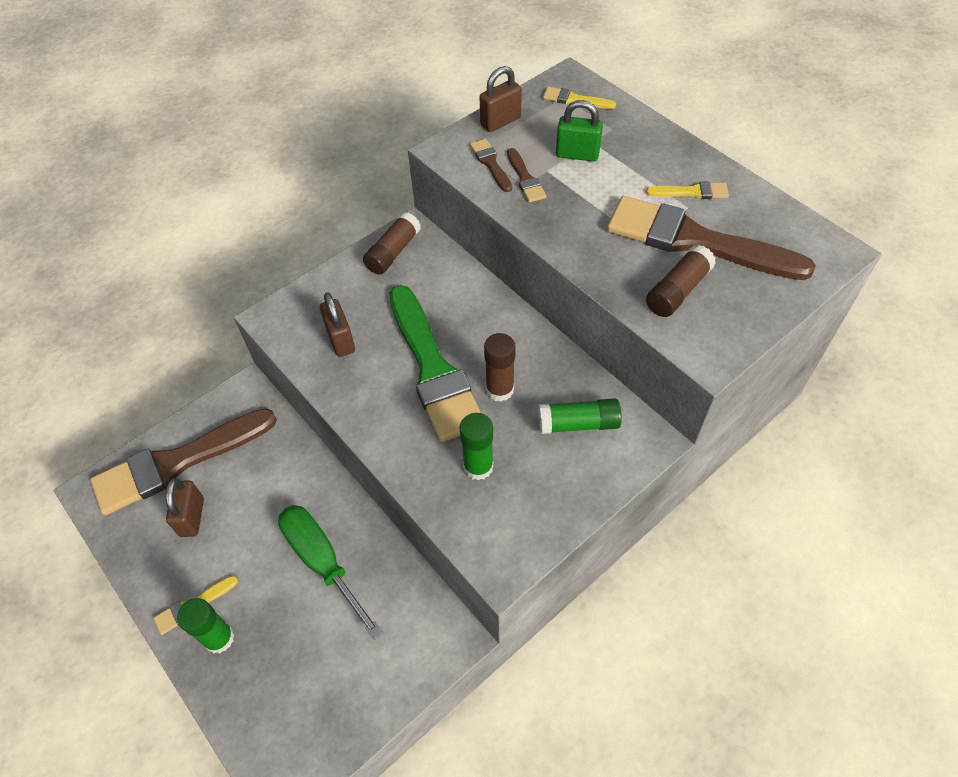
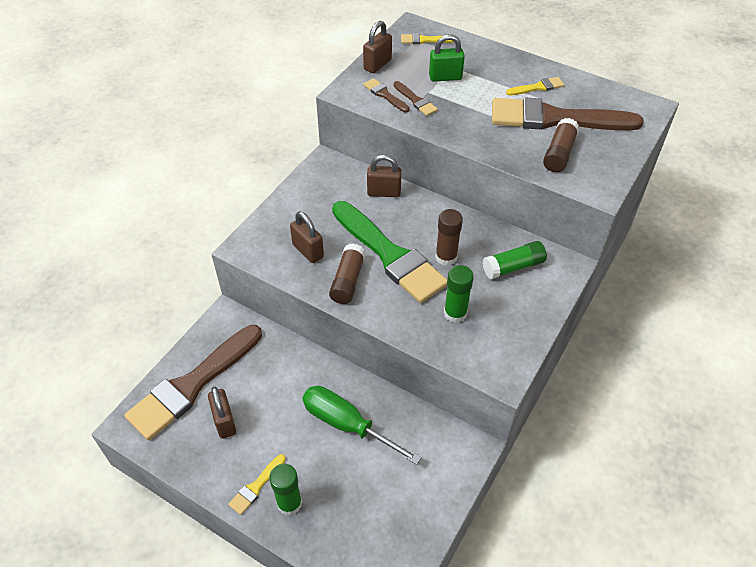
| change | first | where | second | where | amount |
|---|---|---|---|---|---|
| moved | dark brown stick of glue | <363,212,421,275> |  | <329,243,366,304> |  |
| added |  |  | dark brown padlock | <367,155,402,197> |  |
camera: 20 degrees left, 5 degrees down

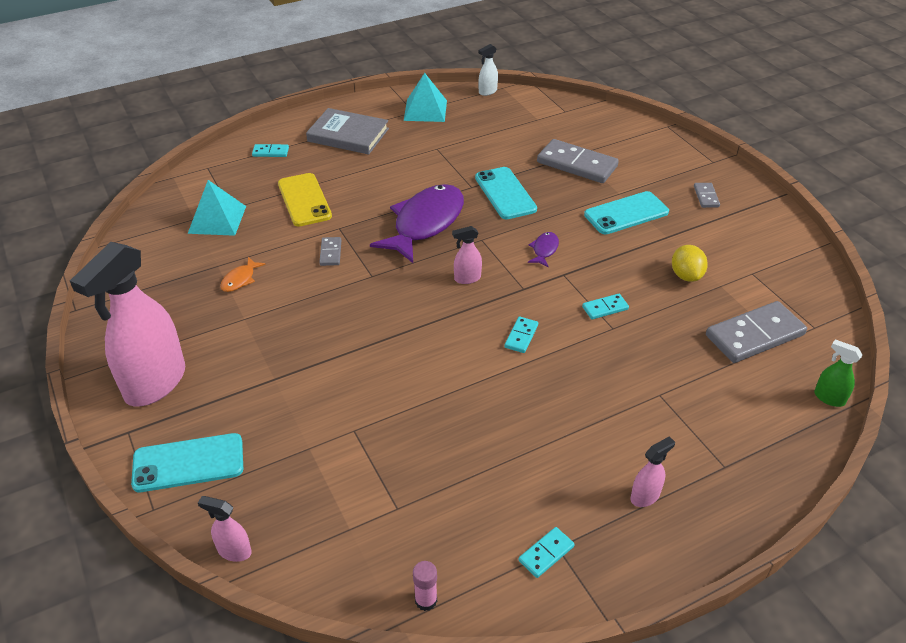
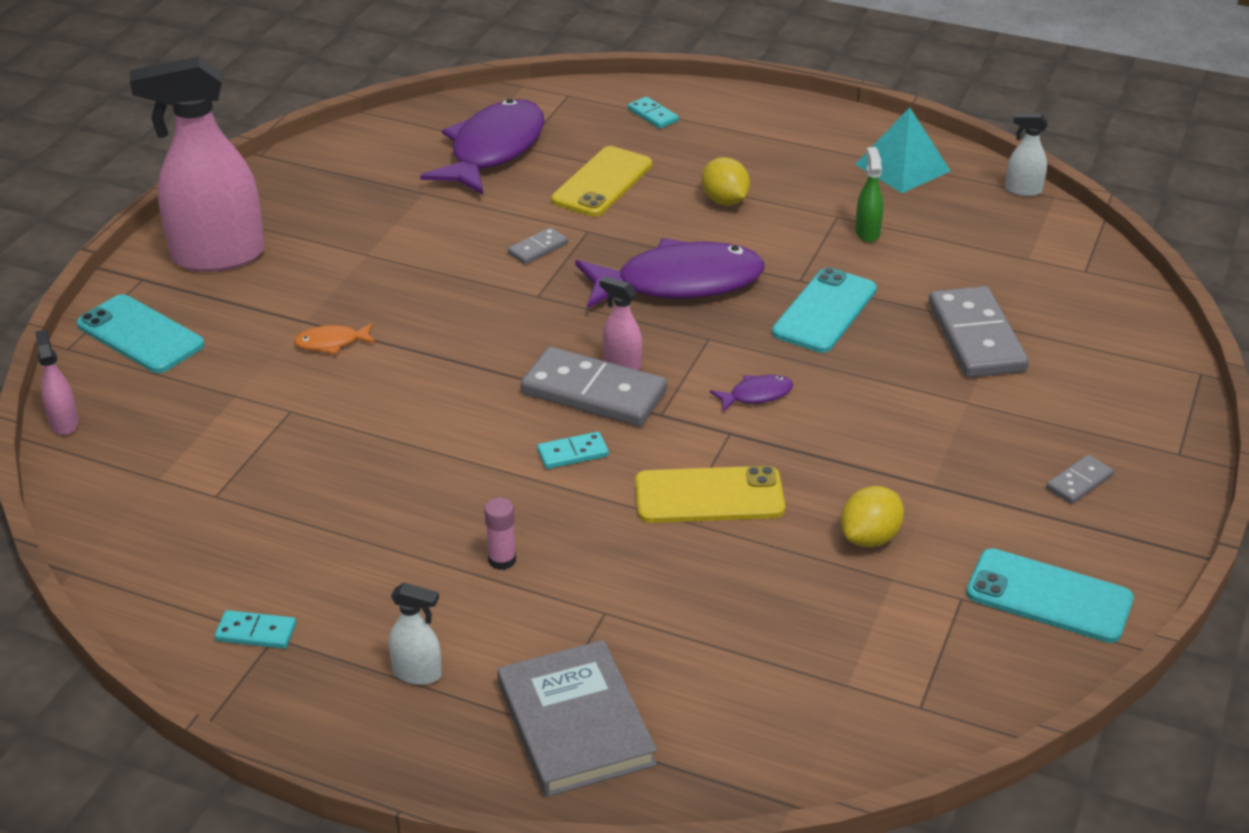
| change | first | where | second | where | amount |
|---|---|---|---|---|---|
| moved | orange toy fish | <220,257,266,292> |  | <294,323,376,354> |  |
| recoloured | rose-pink spray cleaner | <631,436,675,507> | white spray cleaner | <389,583,442,685> |  |
| replaced | teal pyramid | <188,180,246,236> | purple toy fish | <420,99,544,195> |  |
| moved | rose-pink stick of glue | <413,561,437,611> |  | <484,498,516,570> |  |
| moved | gray book | <306,108,389,155> |  | <497,640,657,797> |  |
| moved | gray domino | <706,301,807,363> |  | <521,347,667,426> |  |
| replaced | teal domino | <582,294,629,319> | yellow phone | <635,466,785,523> |  |
| added |  |  | yellow lemon | <702,157,750,206> |  |
| moved | leaf-green spray cleaner | <814,339,862,407> |  | <855,147,883,242> |  |
| moved | teal phone | <584,191,669,234> |  | <966,548,1134,643> |  |
camera: 50 degrees right, 5 degrees down

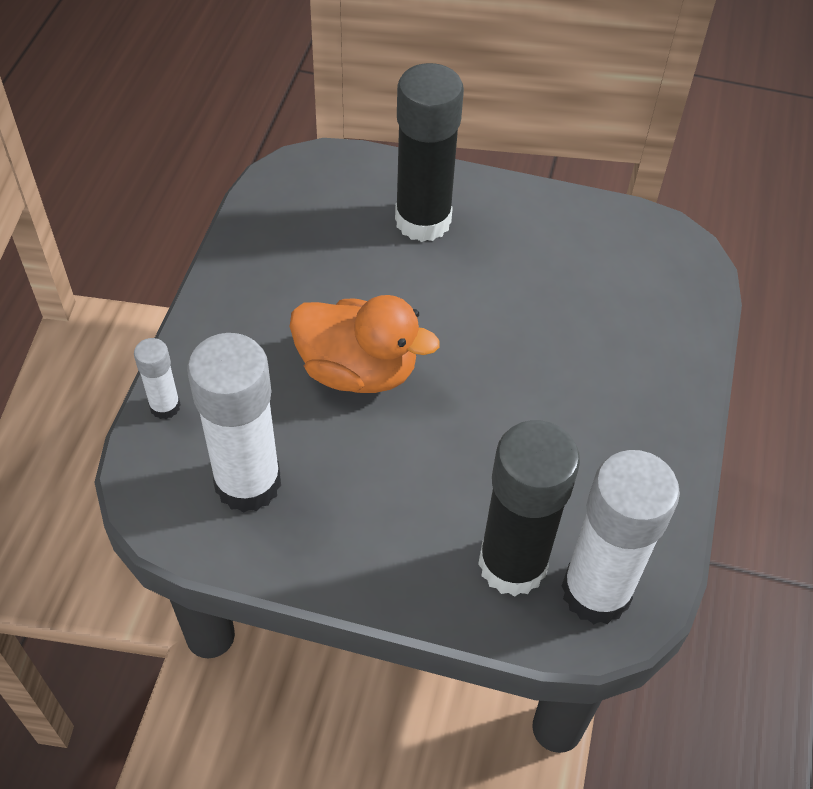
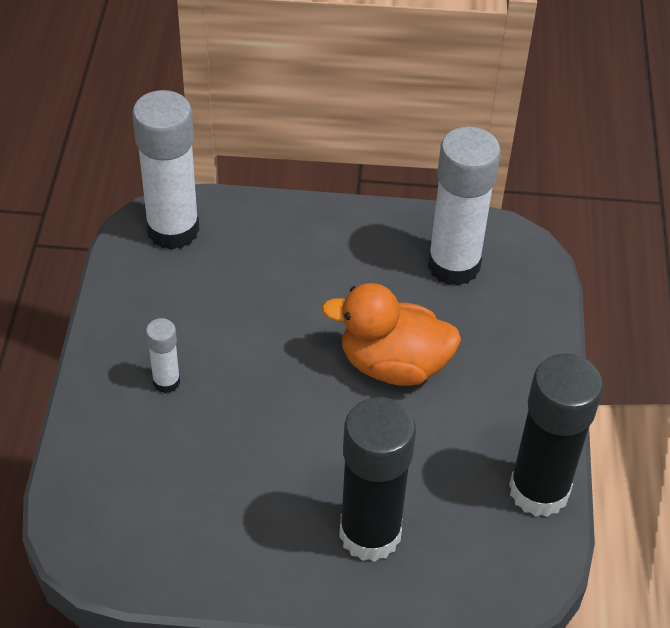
| change | first | where | second | where | amount |
|---|---|---|---|---|---|
| moved | white stick of glue | <134,338,181,419> |  | <146,318,180,393> |  |
| moved | black stick of glue | <478,420,580,597> |  | <509,353,603,517> |  |
camera: 170 degrees right, 5 degrees down

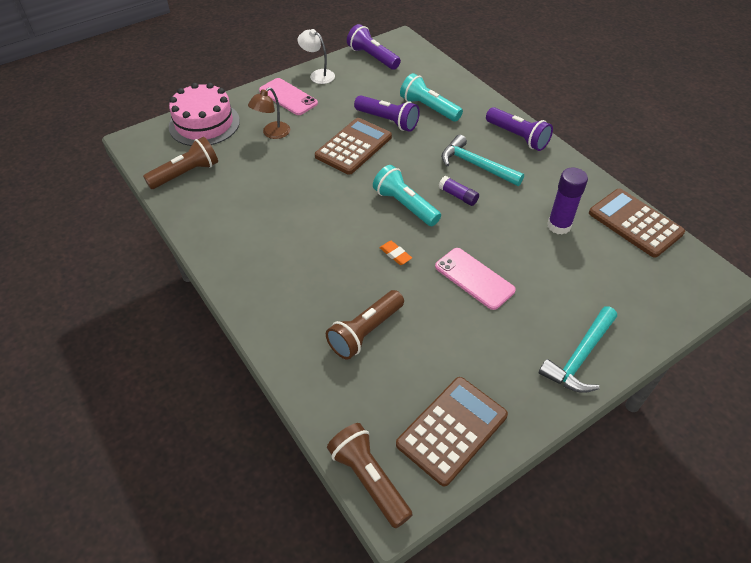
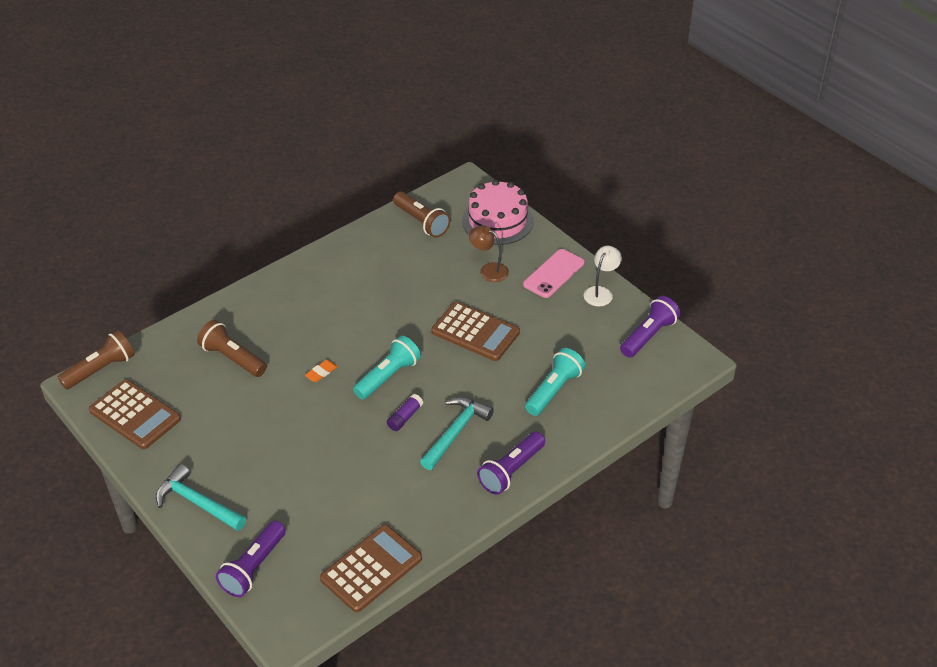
| change | first | where | second | where | amount |
|---|---|---|---|---|---|
| moved | purple torch | <354,95,420,132> |  | <216,521,286,597> |  |
| removed | rose-pink phone | <435,248,516,310> |  |  |  |
| removed | purple stick of glue | <547,168,588,235> |  |  |  |
camera: 85 degrees right, 5 degrees down

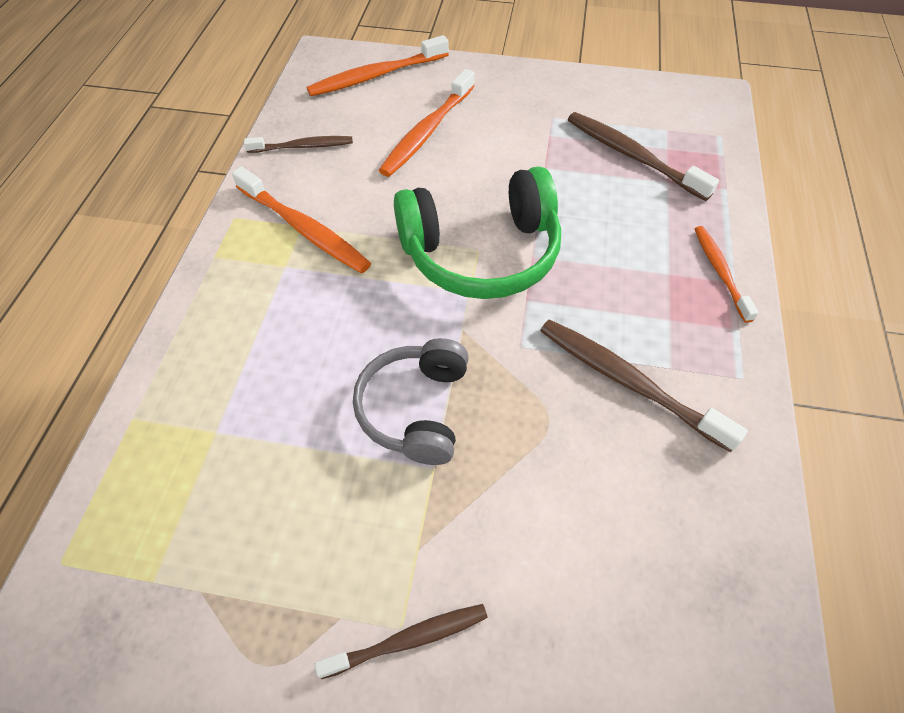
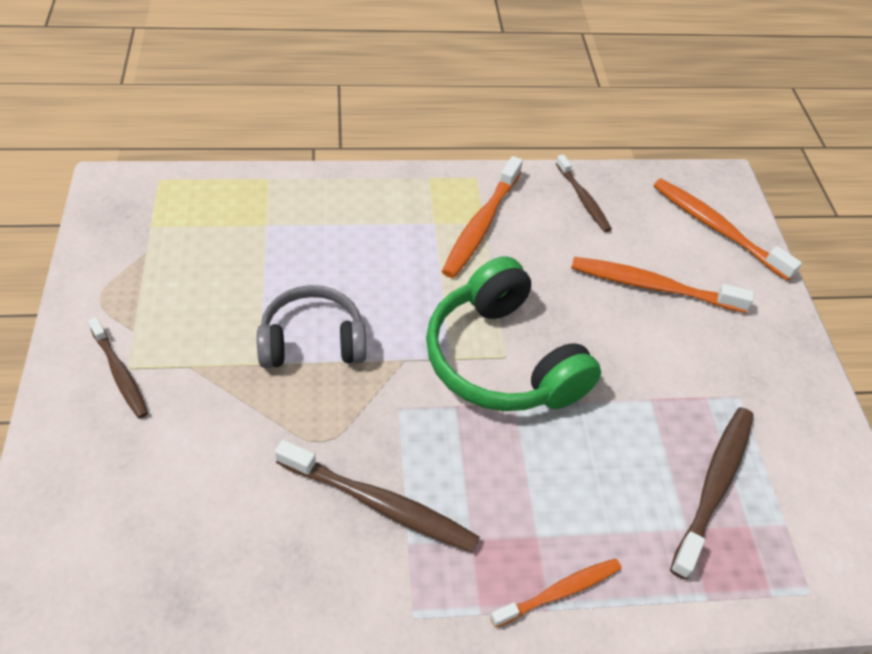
| change | first | where | second | where | amount |
|---|---|---|---|---|---|
| turned | dark brown toothbrush | <540,319,748,452> |  | <275,440,480,553> | 90 degrees clockwise |
camera: 70 degrees right, 5 degrees down

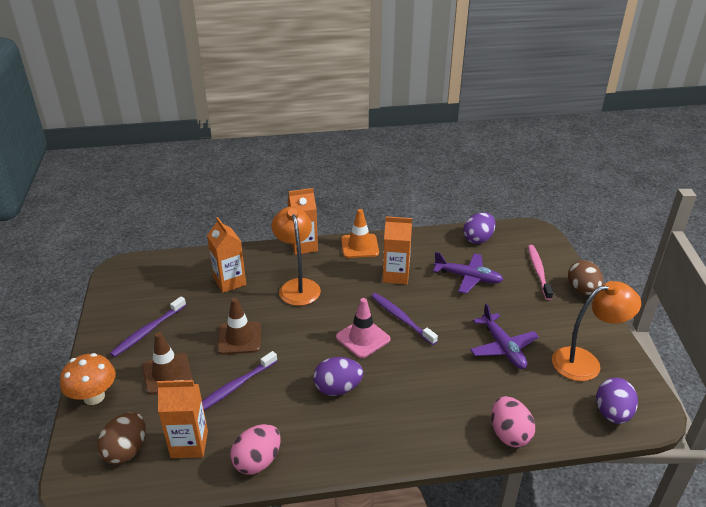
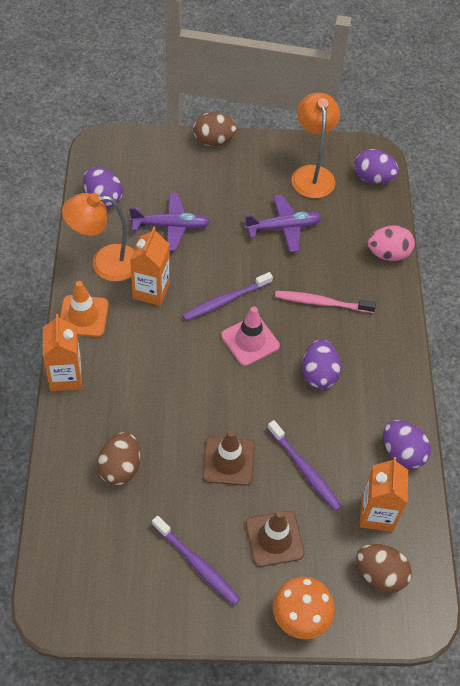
| change | first | where | second | where | amount |
|---|---|---|---|---|---|
| moved | orange desk lamp | <272,206,321,306> |  | <62,193,134,282> |  |
| replaced | orange juice carton | <207,217,246,293> | dark brown toy egg | <97,432,140,485> |  |
| turned | purple toy plane | <433,252,504,294> |  | <129,193,210,251> | 60 degrees clockwise |
| moved | rose-pink toothbrush | <528,245,553,300> |  | <275,291,376,313> |  |
| recoloured | rose-pink toy egg | <230,424,281,475> | purple toy egg | <383,420,431,469> |  |
camera: 85 degrees left, 20 degrees up

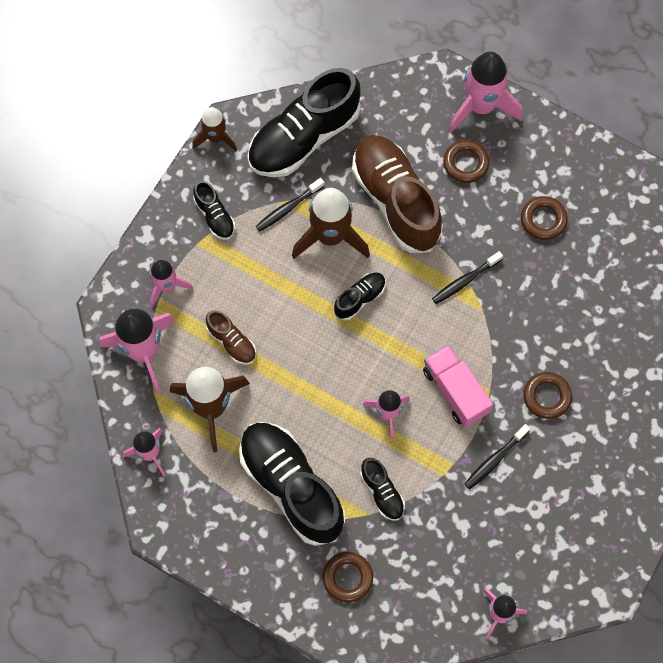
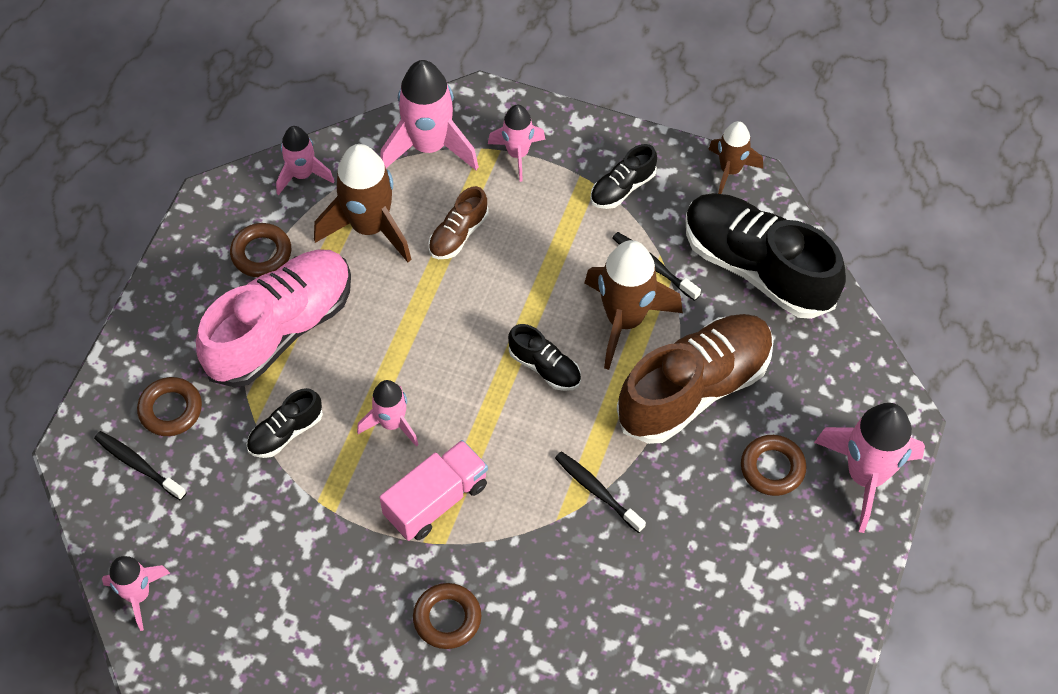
| change | first | where | second | where | amount |
|---|---|---|---|---|---|
| moved | black toothbrush | <465,424,530,489> |  | <94,431,186,500> |  |
| recoloured | black lace-up shoe | <239,422,345,546> | rose-pink lace-up shoe | <196,249,351,387> |  |
| moved | dark brown ring | <521,196,568,240> |  | <230,223,291,277> |  |
camera: 80 degrees right, 10 degrees down

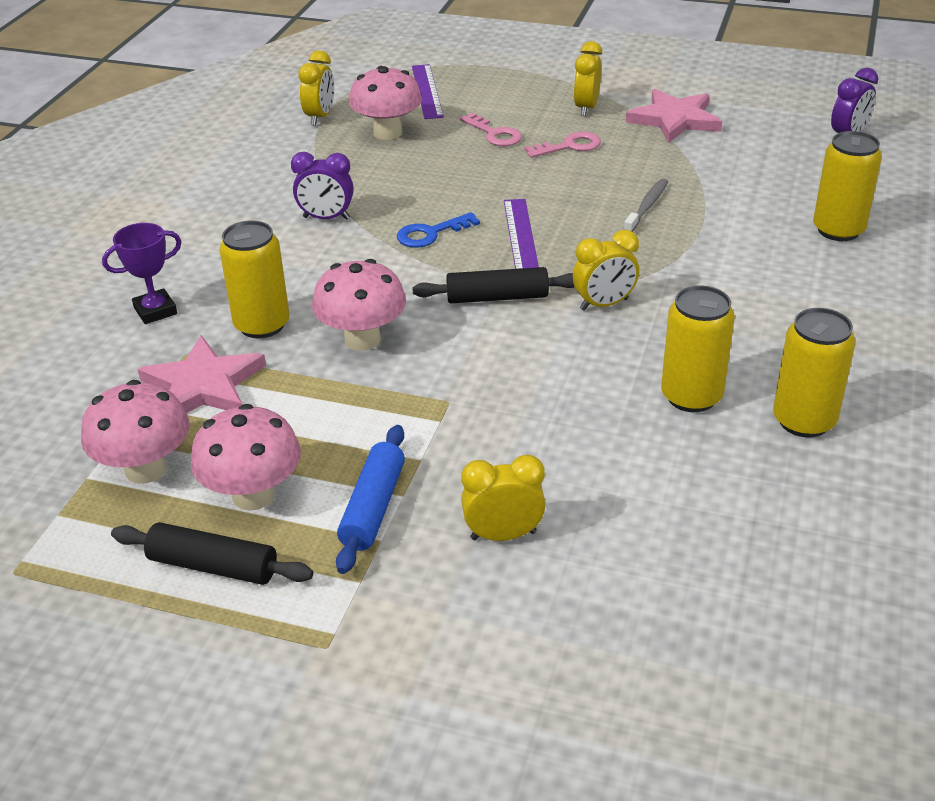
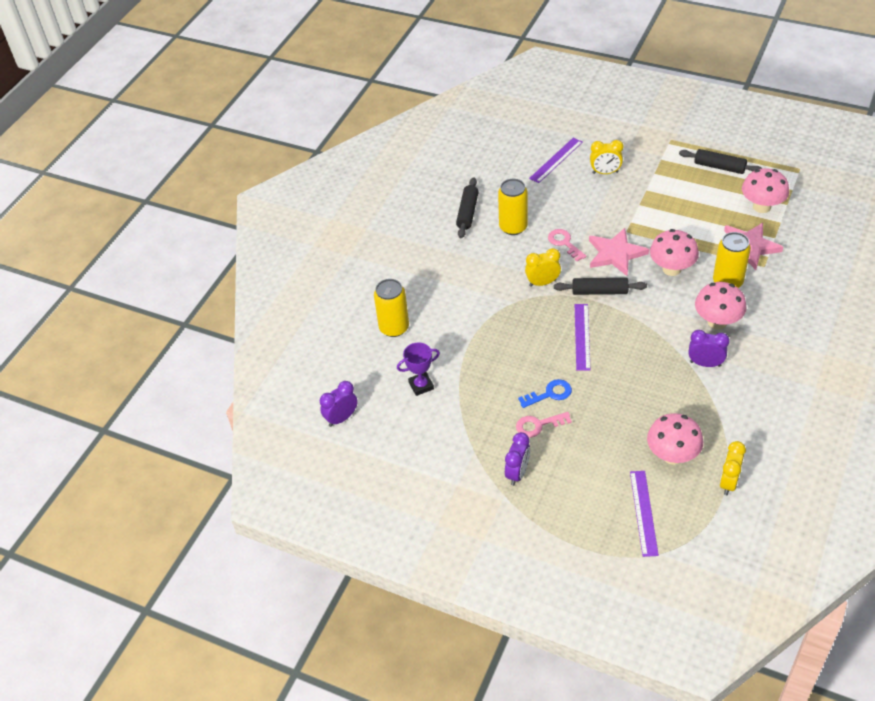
| change | first | where | second | where | amount |
|---|---|---|---|---|---|
| moved | purple prize cup | <102,223,182,324> |  | <397,342,440,396> |  |
| replaced | yellow tin | <773,308,856,437> | black rolling pin | <456,177,479,238> |  |
| recoloured | yellow alarm clock | <573,41,602,116> | purple alarm clock | <505,432,530,486> |  |
| moved | royal blue door key | <397,212,480,248> |  | <518,379,572,408> |  |
| added |  |  | purple ruler | <529,138,583,183> |  |
| moved | rose-pink door key | <460,113,522,146> |  | <548,229,586,262> |  |
| moved | rose-pink five-pointed star | <626,89,722,143> |  | <589,228,649,276> |  |
| moved | rose-pink mushroom | <191,404,301,511> |  | <695,282,746,330> |  |
| removed | royal blue rolling pin | <336,425,405,574> |  |  |  |
| removed | gray toothbrush | <624,179,668,232> |  |  |  |
camera: 170 degrees left, 10 degrees up

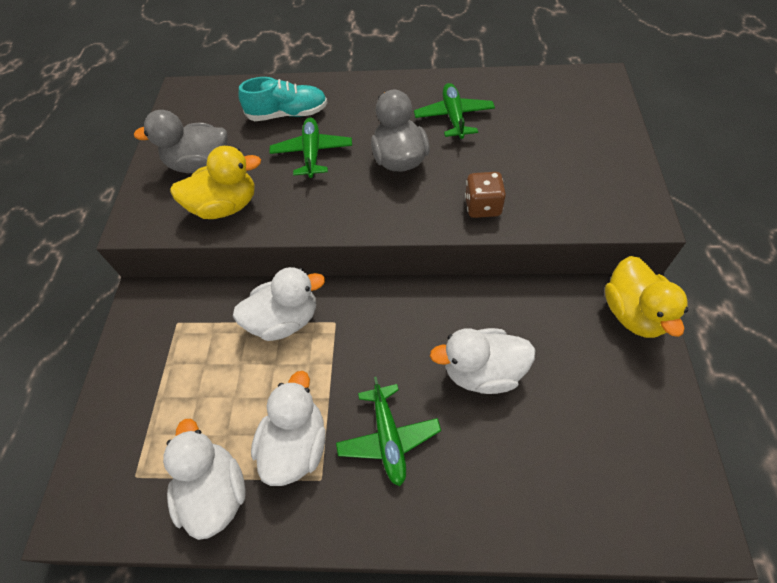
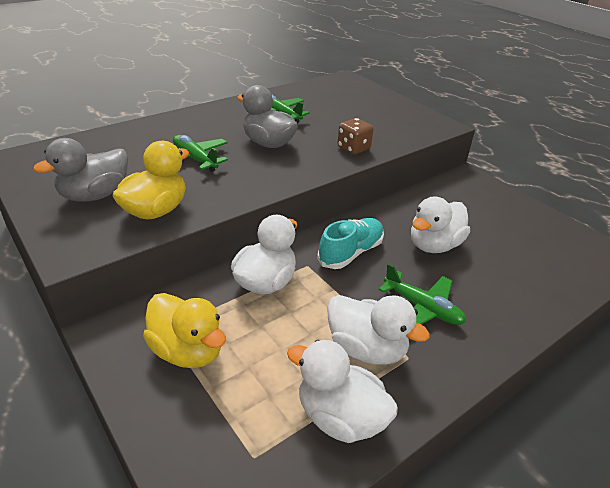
| change | first | where | second | where | amount |
|---|---|---|---|---|---|
| moved | yellow duck | <605,256,688,338> |  | <143,293,226,368> |  |
| moved | teal lace-up shoe | <238,77,328,121> |  | <317,218,384,269> |  |
| turned | white duck | <251,371,326,486> |  | <327,295,430,365> | 150 degrees clockwise |
camera: 45 degrees left, 20 degrees down

